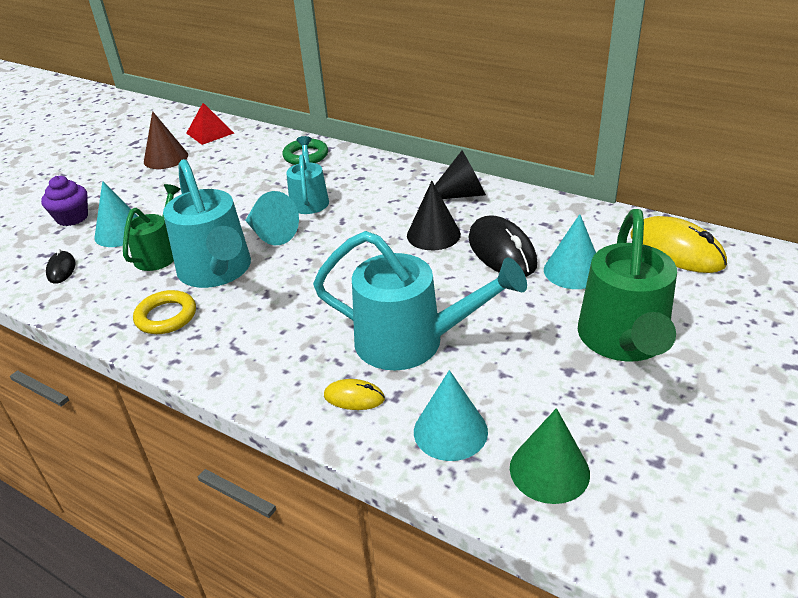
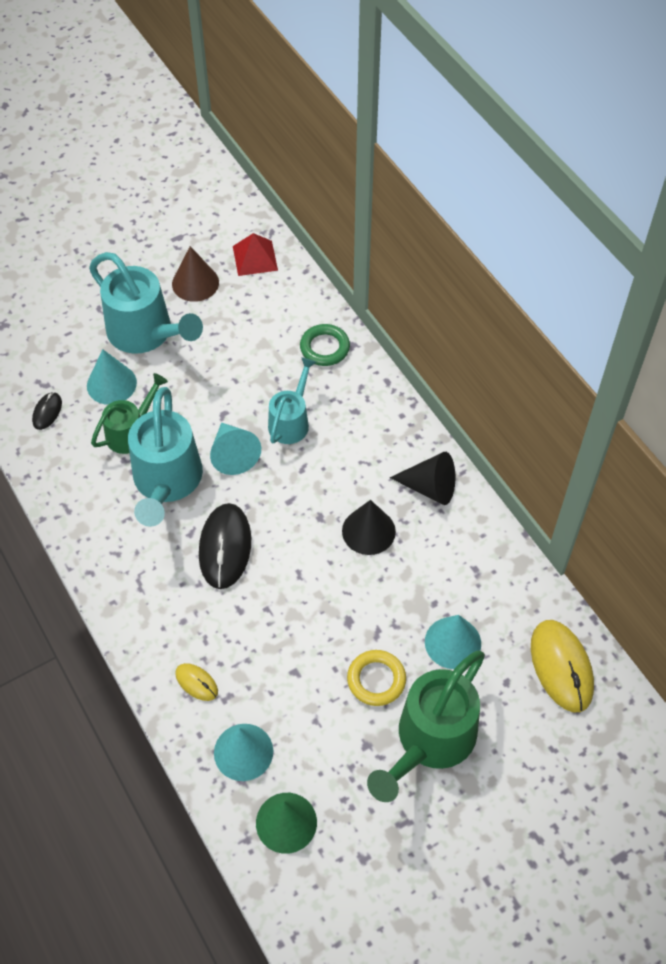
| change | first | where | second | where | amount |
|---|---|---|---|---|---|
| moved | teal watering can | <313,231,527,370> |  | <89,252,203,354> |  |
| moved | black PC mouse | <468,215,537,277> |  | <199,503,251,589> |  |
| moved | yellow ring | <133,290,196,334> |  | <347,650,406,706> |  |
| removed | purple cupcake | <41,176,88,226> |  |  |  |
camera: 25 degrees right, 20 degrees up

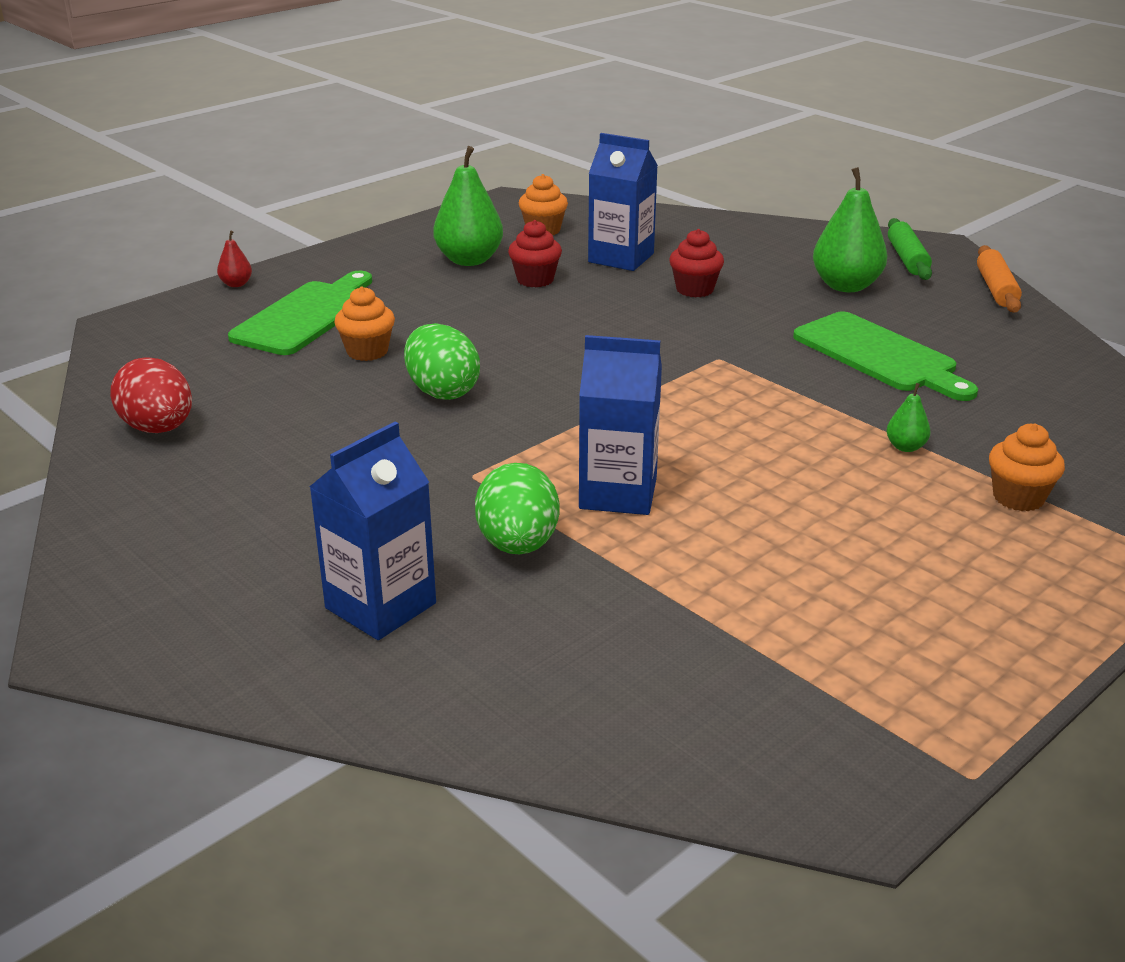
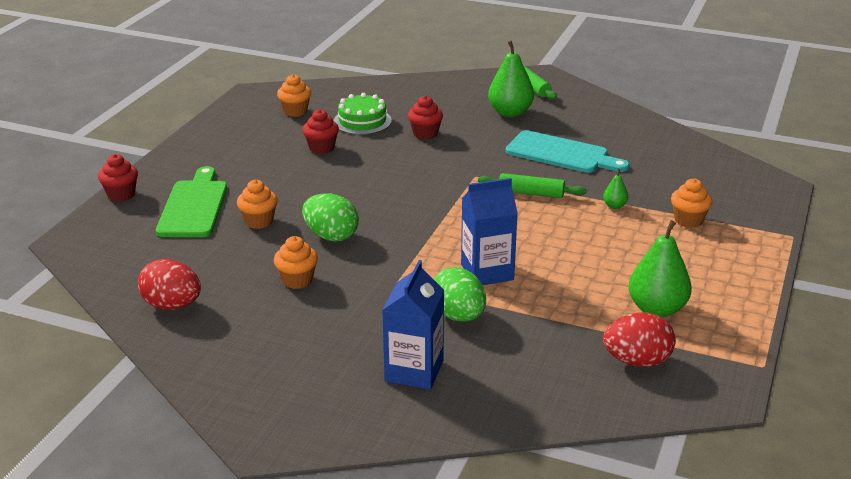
| change | first | where | second | where | amount |
|---|---|---|---|---|---|
| replaced | red pear fruit | <217,231,252,287> | red cupcake | <98,154,138,202> |  |
| added |  |  | orange cupcake | <274,236,318,289> |  |
| replaced | royal blue juice carton | <588,133,658,271> | leaf-green gateau | <334,93,392,135> |  |
| added |  |  | leaf-green rolling pin | <478,173,586,198> |  |
| recoloured | leaf-green cutting board | <793,311,978,401> | teal cutting board | <506,130,629,173> |  |
| added |  |  | red toy egg | <603,313,676,367> |  |
| moved | leaf-green pear fruit | <433,146,503,266> |  | <629,220,692,317> |  |
| removed | orange rolling pin | <977,245,1022,313> |  |  |  |
camera: 25 degrees left, 0 degrees up

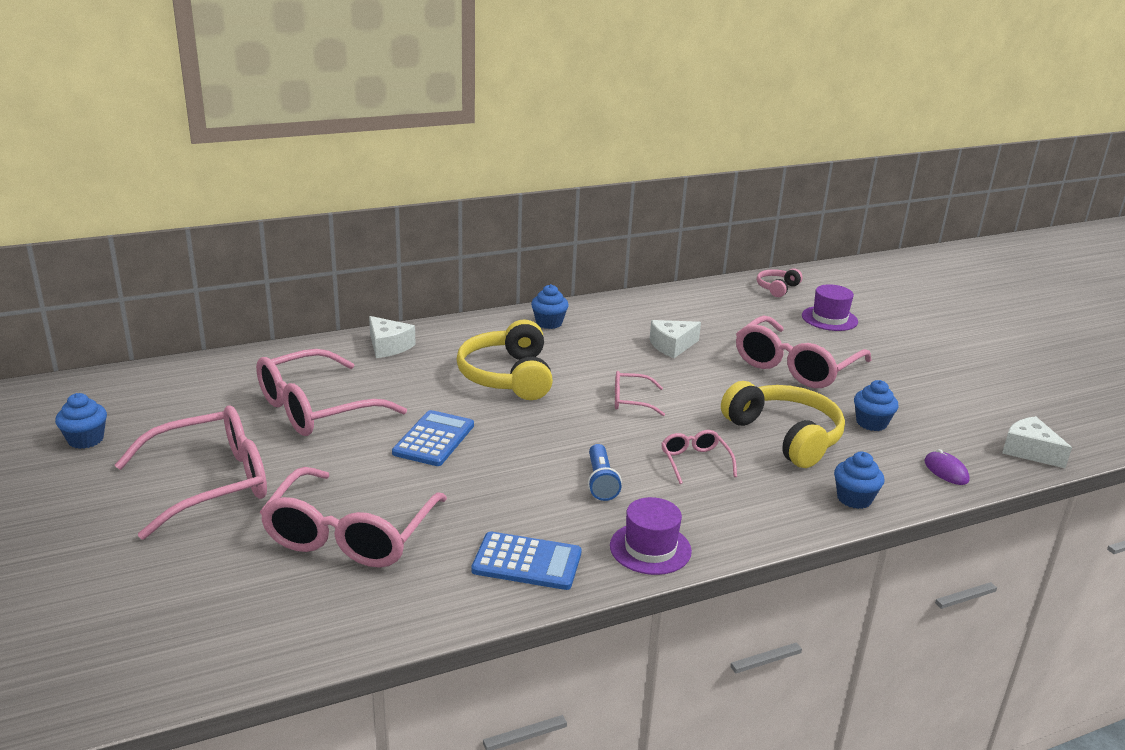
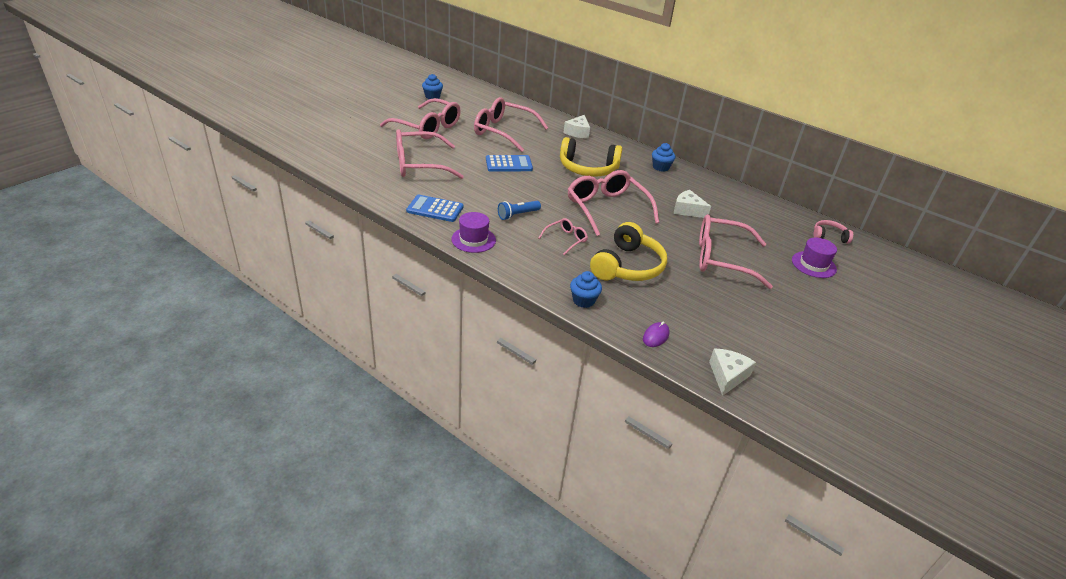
| change | first | where | second | where | amount |
|---|---|---|---|---|---|
| turned | royal blue adding machine | <471,531,582,590> |  | <406,195,464,222> | 120 degrees clockwise |
| turned | yellow headset | <456,319,553,400> |  | <560,137,622,177> | 135 degrees counterclockwise |
| resized | rose-pink spectacles | <615,371,665,416> |  | <568,170,659,236> | x2.08 |
| removed | royal blue cupcake | <854,380,899,431> |  |  |  |
camera: 60 degrees right, 10 degrees up

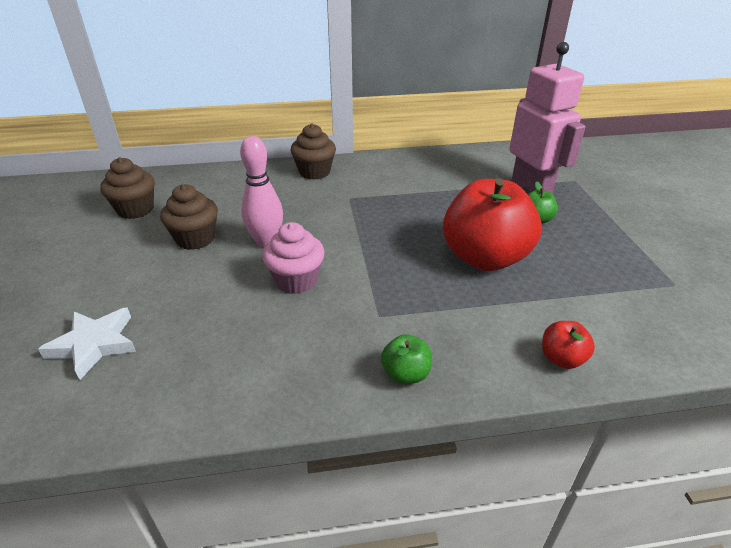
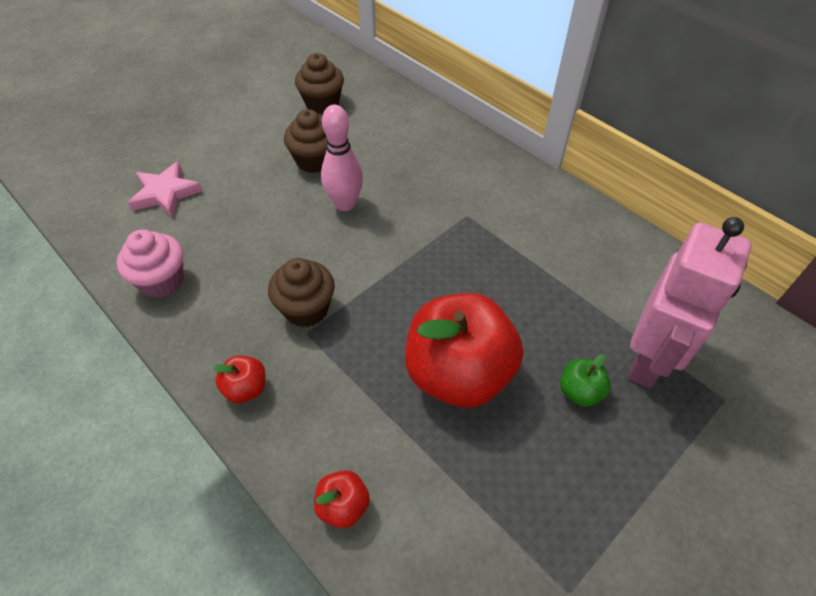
| change | first | where | second | where | amount |
|---|---|---|---|---|---|
| moved | rose-pink cupcake | <262,222,325,294> |  | <117,229,184,298> |  |
| recoloured | white five-pointed star | <38,307,136,380> | rose-pink five-pointed star | <128,161,203,218> |  |
| recoloured | leaf-green apple fruit | <381,334,432,384> | red apple fruit | <212,355,265,403> |  |
| moved | dark brown cupcake | <290,123,336,180> |  | <268,258,335,327> |  |
camera: 55 degrees right, 15 degrees up

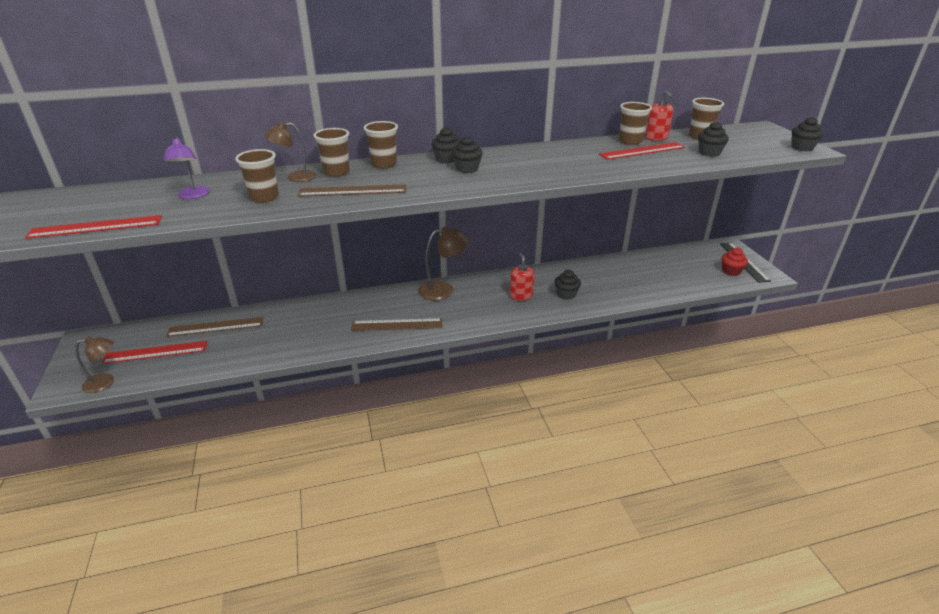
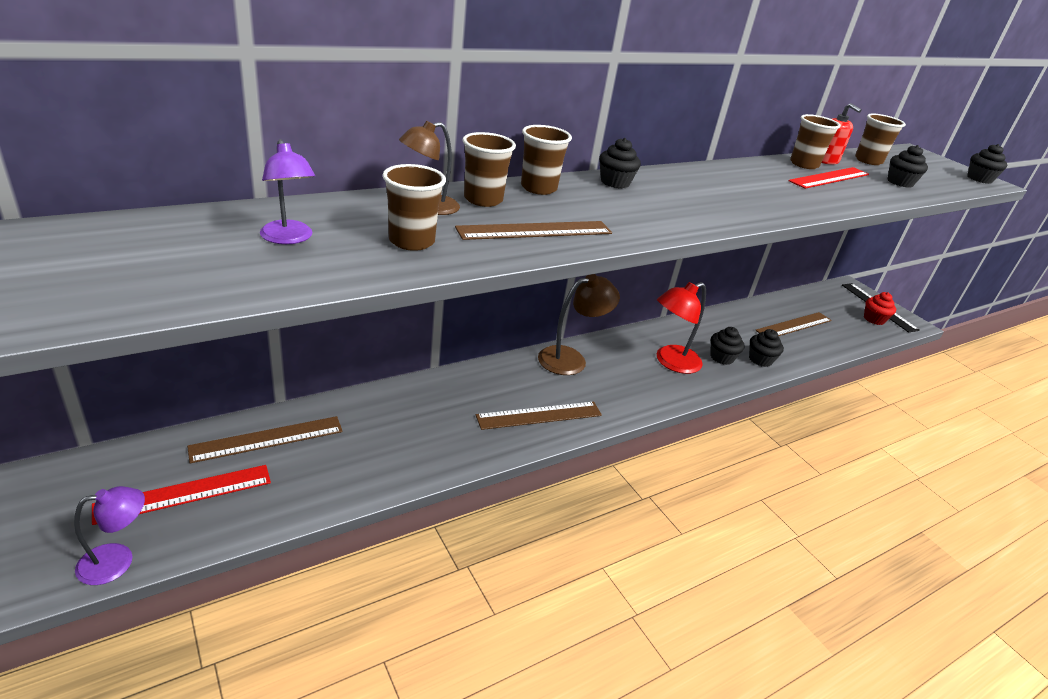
| change | first | where | second | where | amount |
|---|---|---|---|---|---|
| recoloured | dark brown desk lamp | <75,337,114,393> | purple desk lamp | <74,486,145,585> |  |
| replaced | red soap dispenser | <510,253,535,301> | red desk lamp | <657,282,706,374> |  |
| moved | black cupcake | <452,136,483,173> |  | <749,329,784,367> |  |
| added |  |  | dark brown ruler | <755,312,832,336> |  |
| removed | red ruler | <25,215,162,239> |  |  |  |
camera: 20 degrees left, 0 degrees up

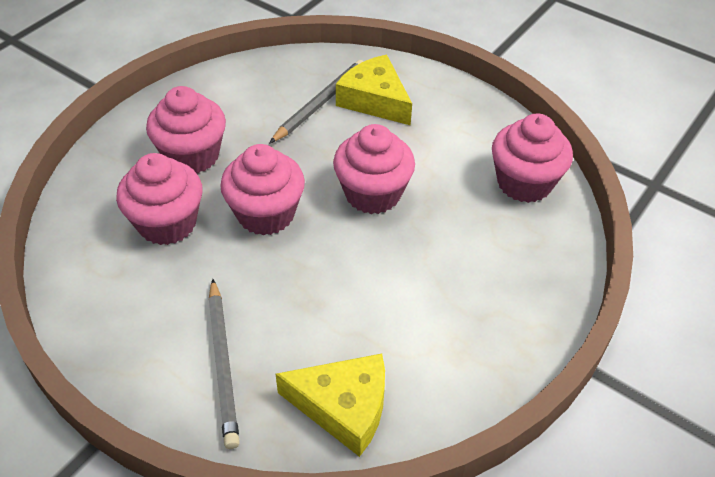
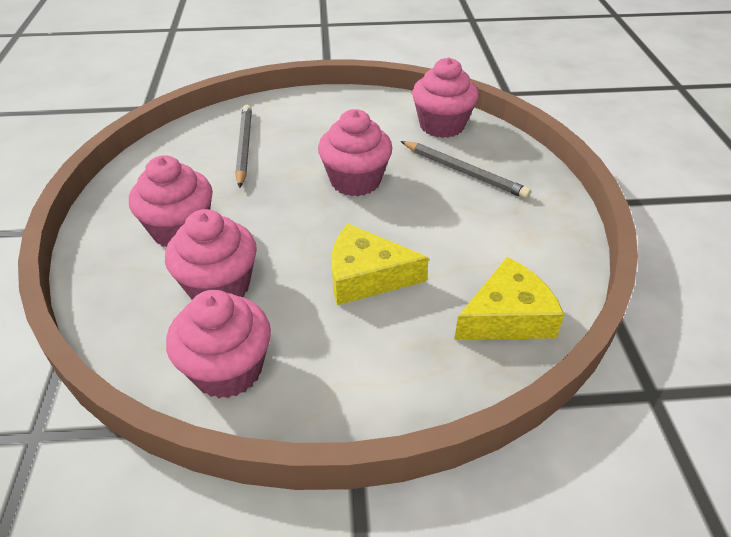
| change | first | where | second | where | amount |
|---|---|---|---|---|---|
| moved | rose-pink cupcake | <220,144,305,235> |  | <166,290,271,398> |  |
| moved | yellow piece of cheese | <336,55,412,125> |  | <331,224,429,305> |  |
| moved | gray wooden pencil | <208,279,240,449> |  | <401,141,531,199> |  |
camera: 40 degrees left, 5 degrees down

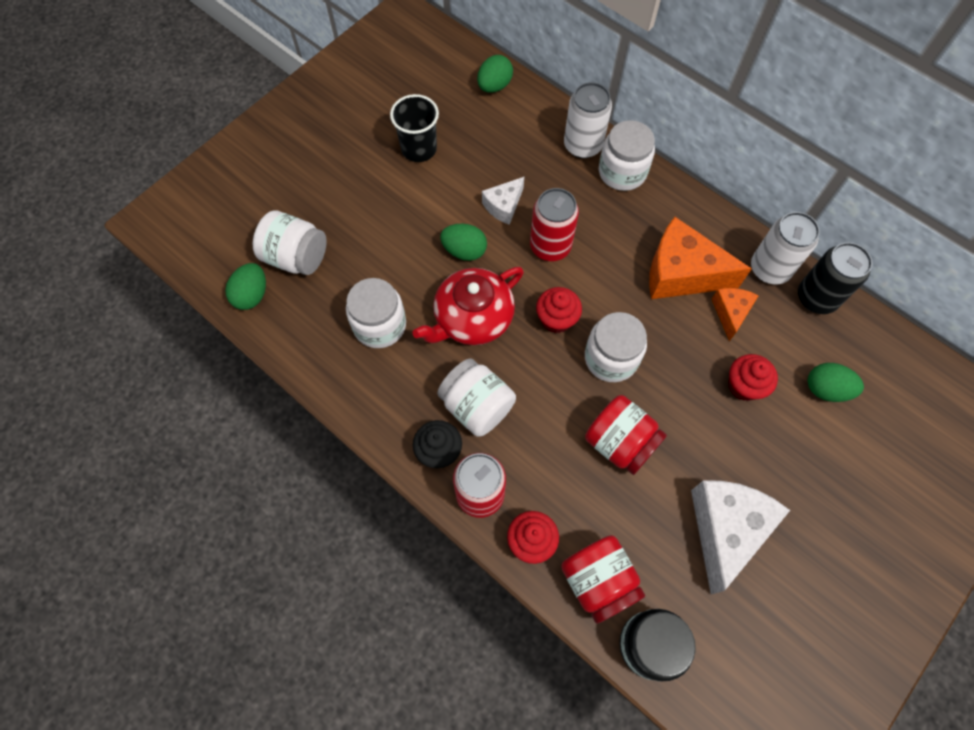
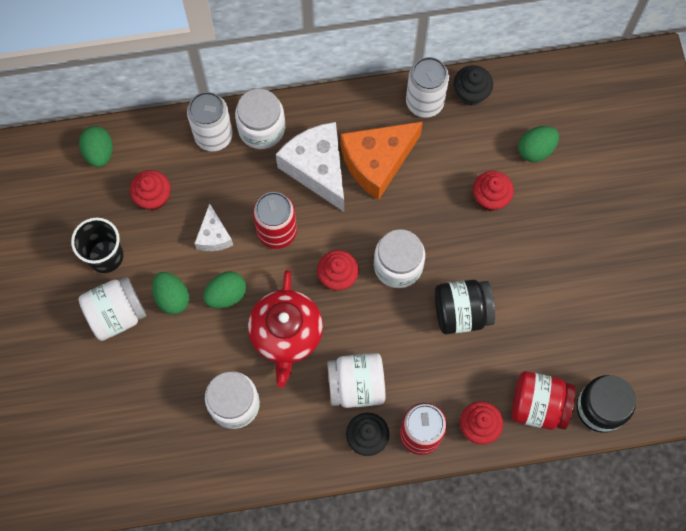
| change | first | where | second | where | amount |
|---|---|---|---|---|---|
| moved | white jar | <253,210,327,275> |  | <79,277,146,341> |  |
| added |  |  | red cupcake | <130,170,171,210> |  |
| moved | leaf-green toy egg | <225,263,266,310> |  | <152,272,189,315> |  |
| moved | white piece of cheese | <691,481,790,594> |  | <276,122,344,212> |  |
| recoloured | red jar | <585,395,667,475> | black jar | <435,280,495,334> |  |
| replaced | black tin | <798,242,872,314> | black cupcake | <454,65,493,106> |  |
| removed | orange piece of cheese | <712,288,759,341> |  |  |  |
camera: 50 degrees left, 5 degrees up

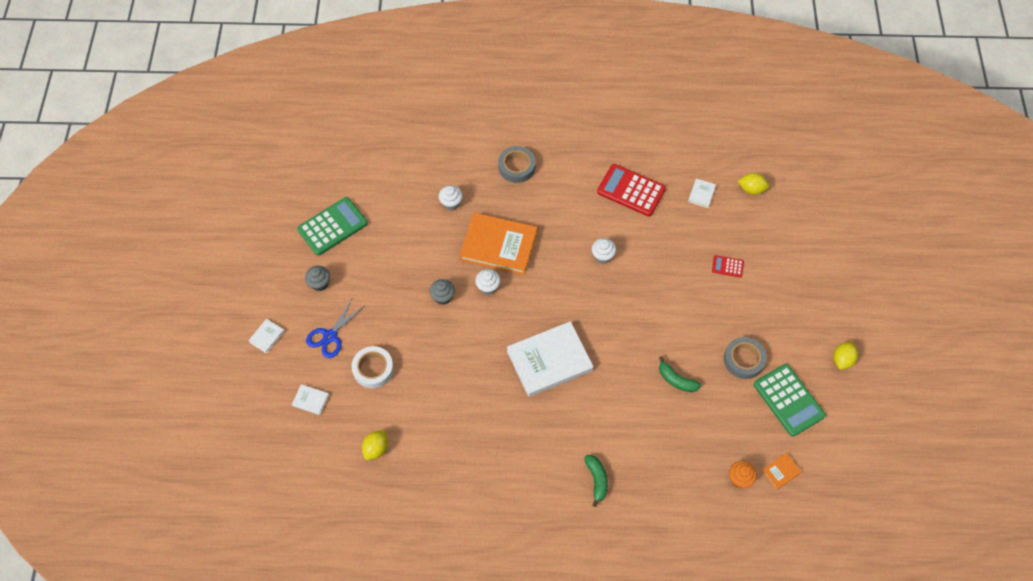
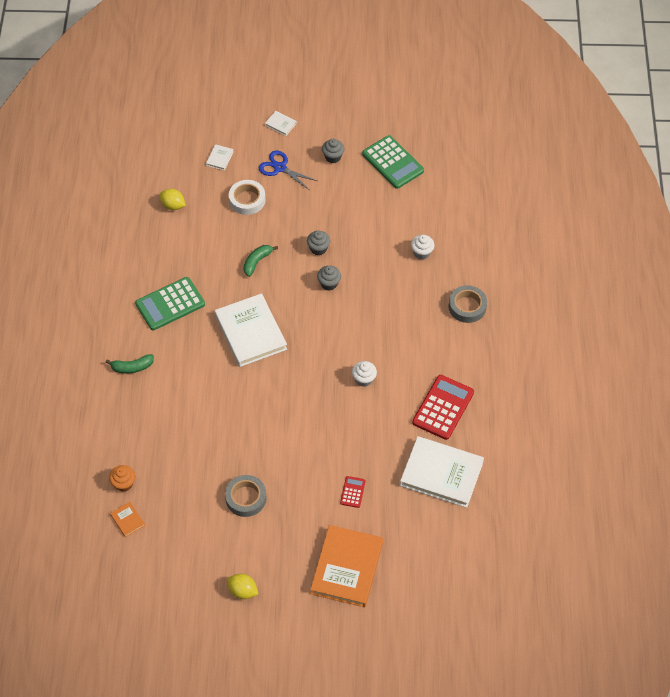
| change | first | where | second | where | amount |
|---|---|---|---|---|---|
| moved | leaf-green adding machine | <754,364,826,437> |  | <135,277,205,330> |  |
| moved | leaf-green banana | <659,356,701,392> |  | <243,245,278,277> |  |
| moved | orange book | <459,213,537,275> |  | <310,525,383,607> |  |
| recoloured | white cupcake | <475,269,501,295> | gray cupcake | <317,266,341,291> |  |
| resized | white book | <688,179,716,208> |  | <400,436,484,508> | x2.40 |
| removed | yellow lemon | <738,173,769,195> |  |  |  |
camera: 90 degrees right, 5 degrees down

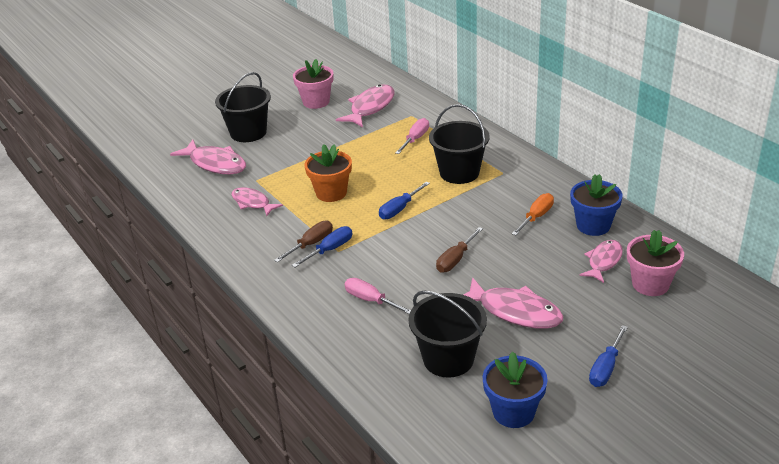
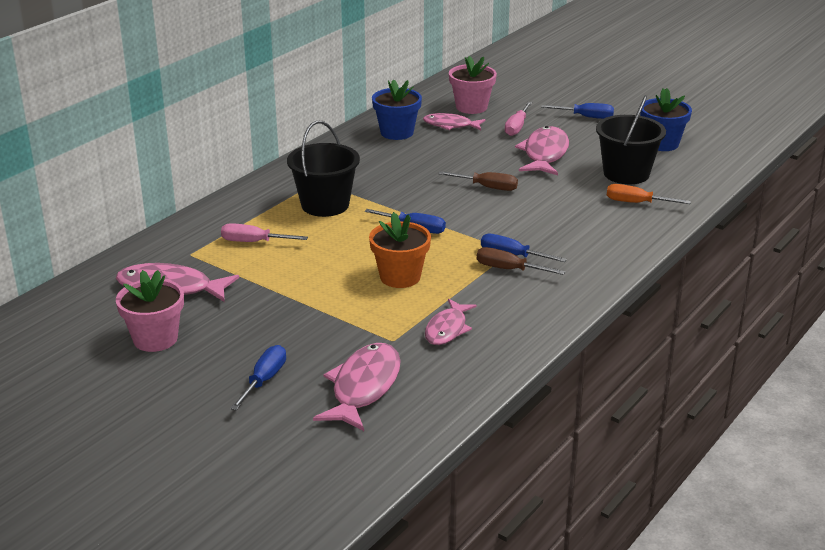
| change | first | where | second | where | amount |
|---|---|---|---|---|---|
| replaced | black pail | <215,72,271,142> | royal blue flat screwdriver | <230,345,286,410> |  |
| moved | rose-pink flat screwdriver | <345,278,411,314> |  | <505,102,532,136> |  |
| moved | orange flat screwdriver | <512,193,554,236> |  | <607,184,691,204> |  |
camera: 110 degrees left, 5 degrees down

